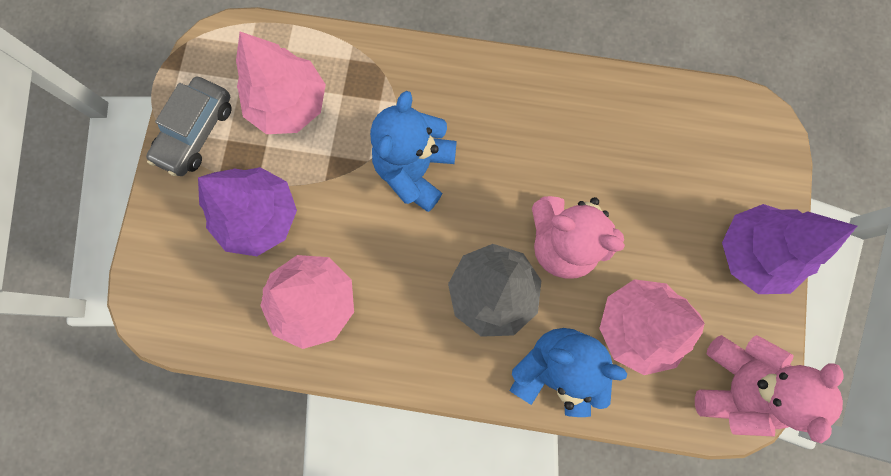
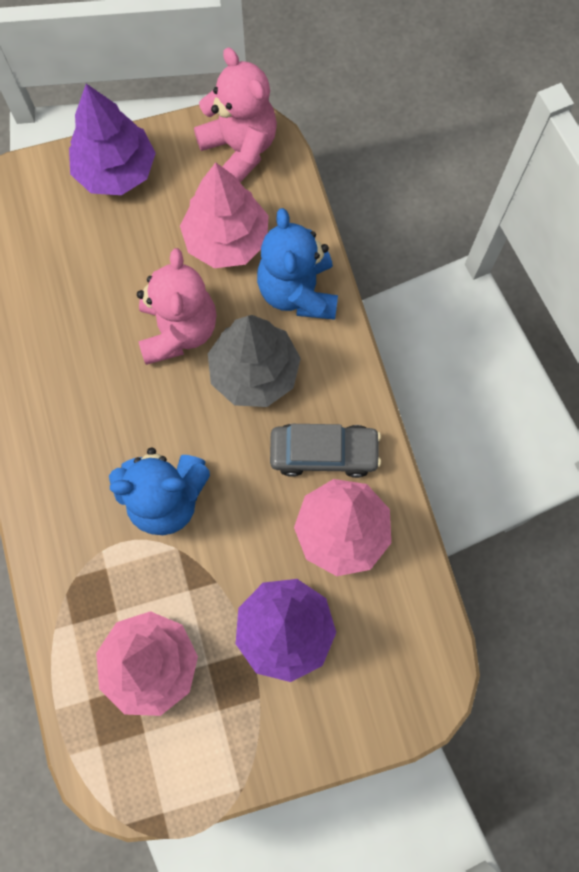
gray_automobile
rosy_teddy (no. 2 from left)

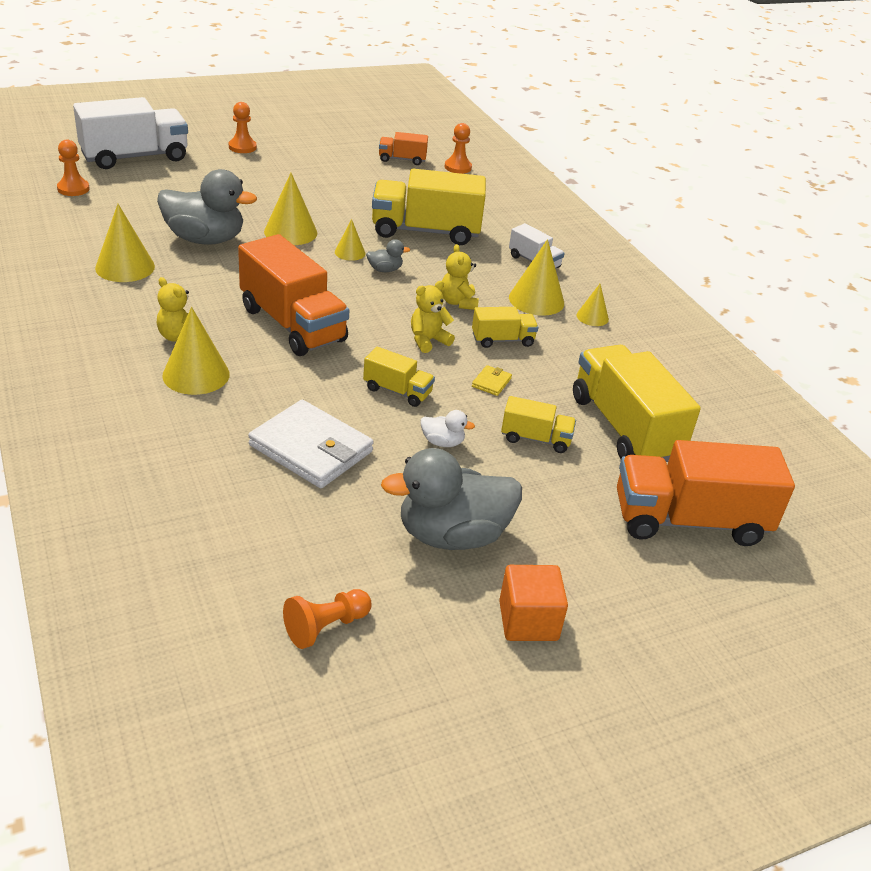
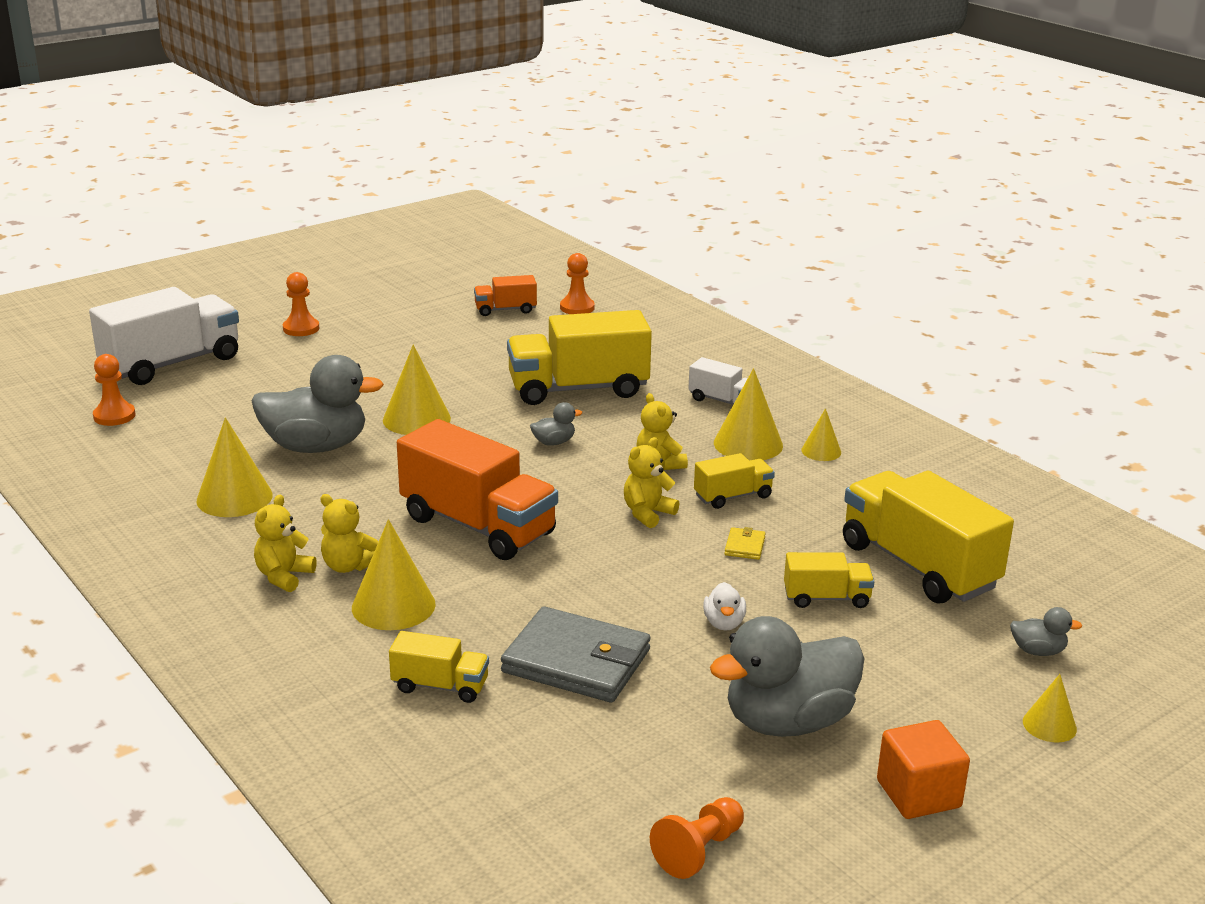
yellow_teddy (no. 1 from left)
yellow_solid_cone (no. 6 from left)
yellow_lorry (no. 1 from left)
gray_rubber_duck (no. 4 from left)
gray_wallet
white_rubber_duck

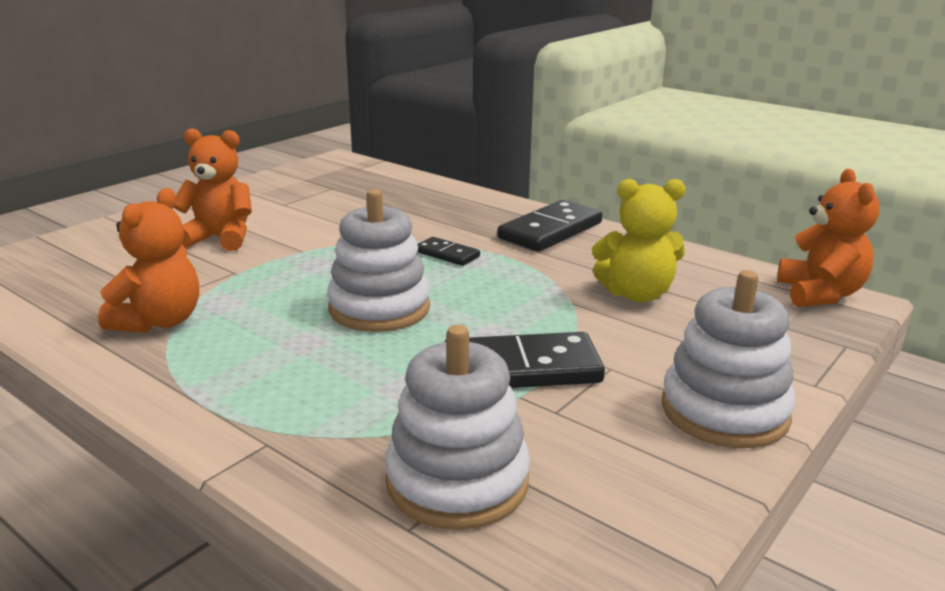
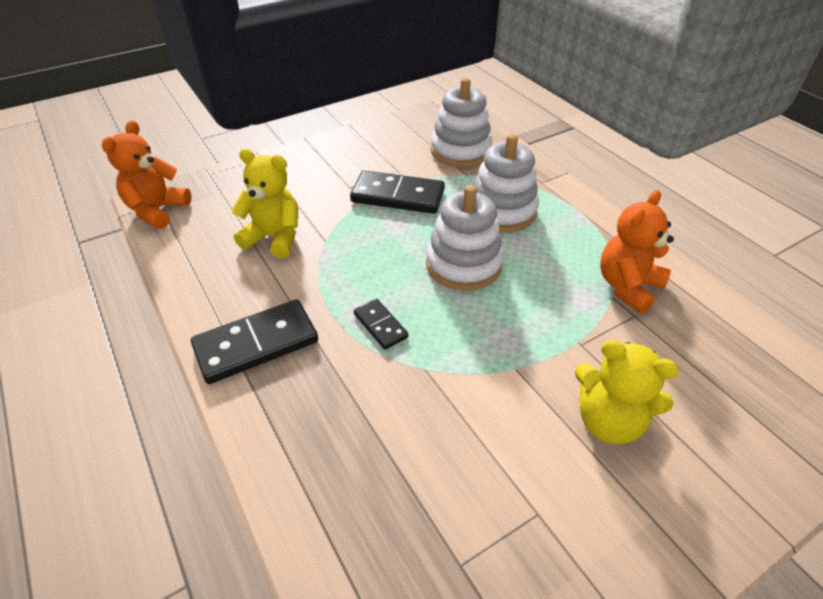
white_stacking_rings (no. 3 from left)
yellow_teddy (no. 2 from left)

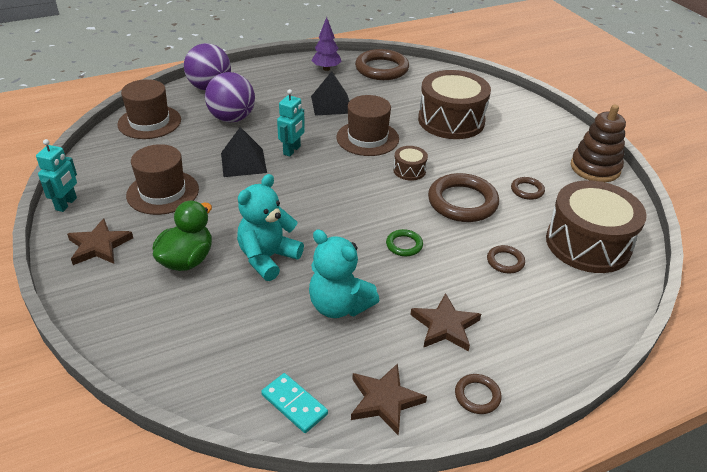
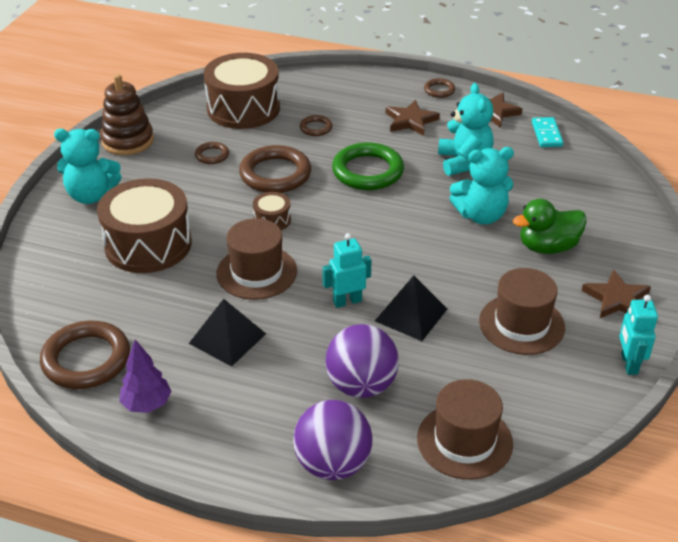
aqua_teddy (no. 1 from left)
aqua_robot (no. 2 from left)
emerald_hoop

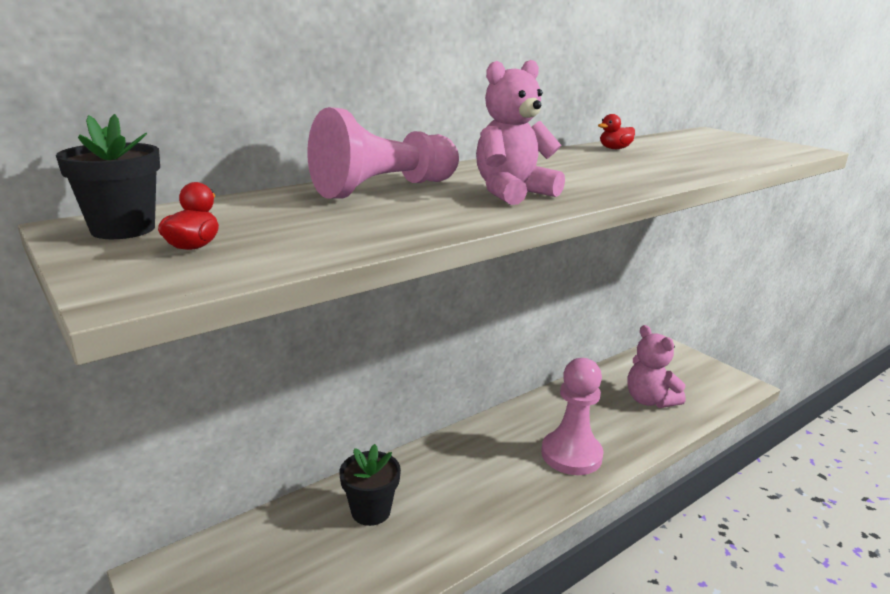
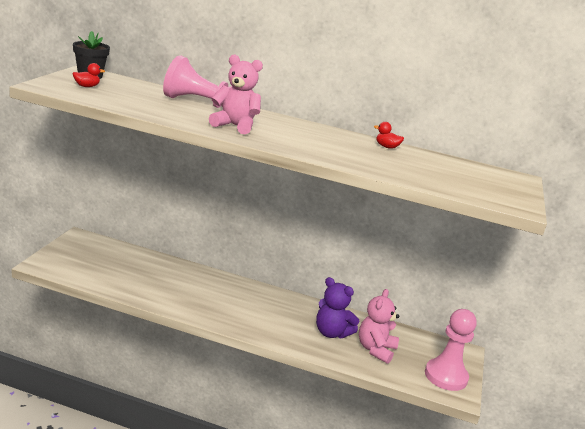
ebony_flower_pot (no. 2 from left in the first image)
violet_teddy
rosy_chess_pawn (no. 2 from left)

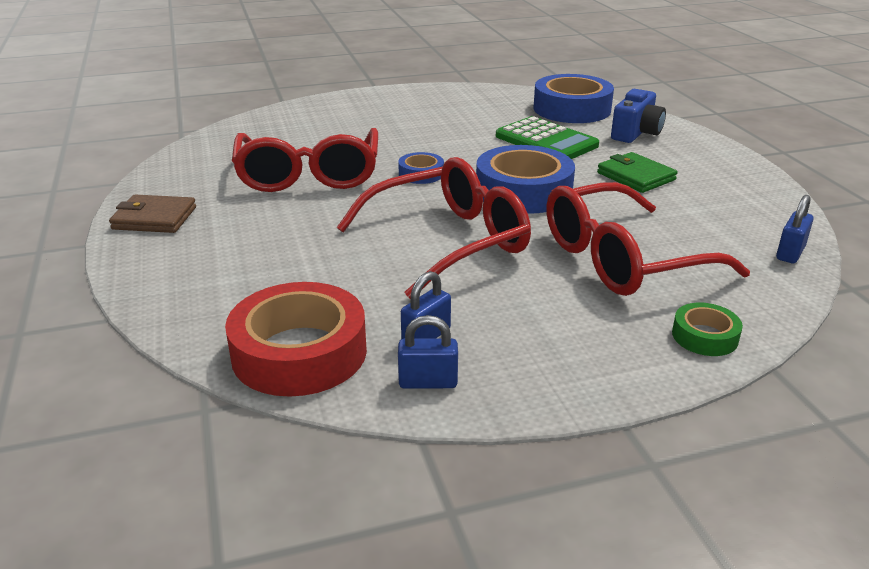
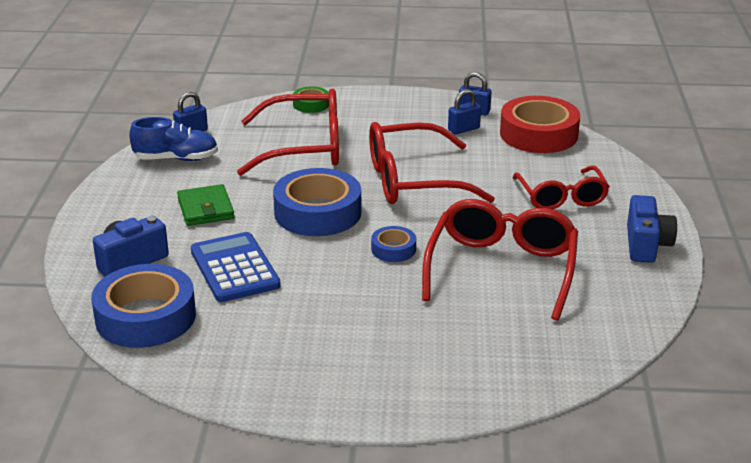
royal_blue_shoe
crimson_glasses (no. 4 from left)
royal_blue_camera (no. 2 from left)
royal_blue_calculator

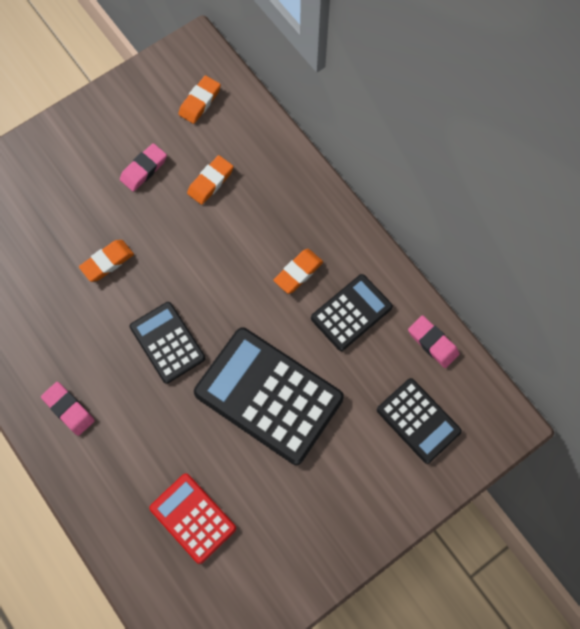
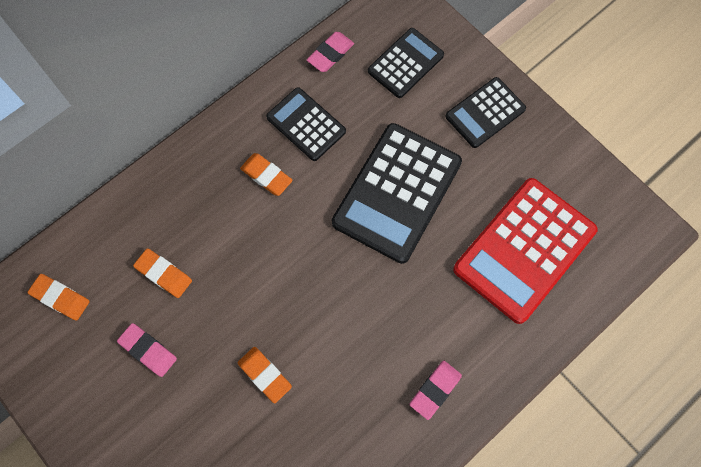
ebony_calculator (no. 4 from left)
crimson_calculator

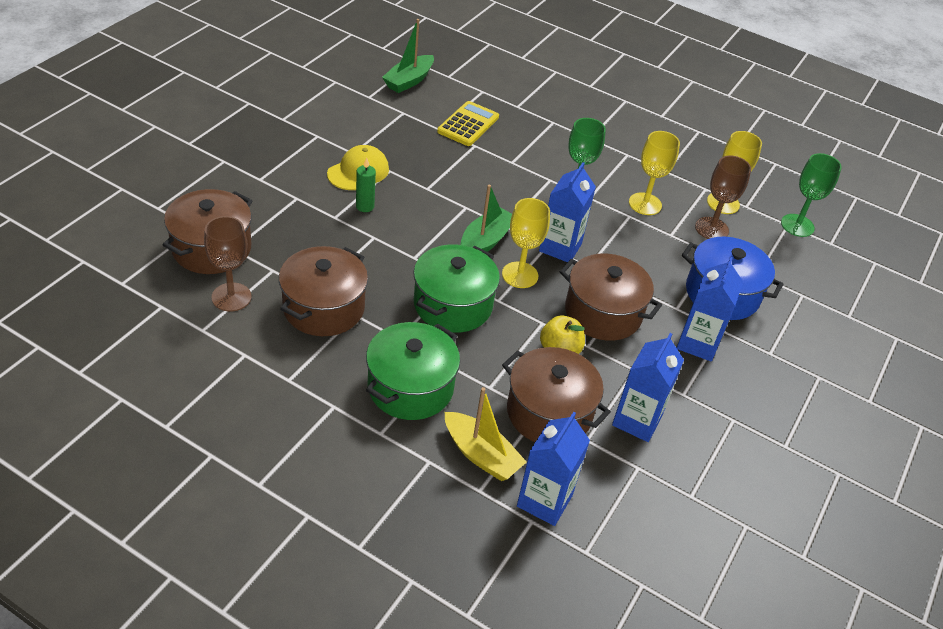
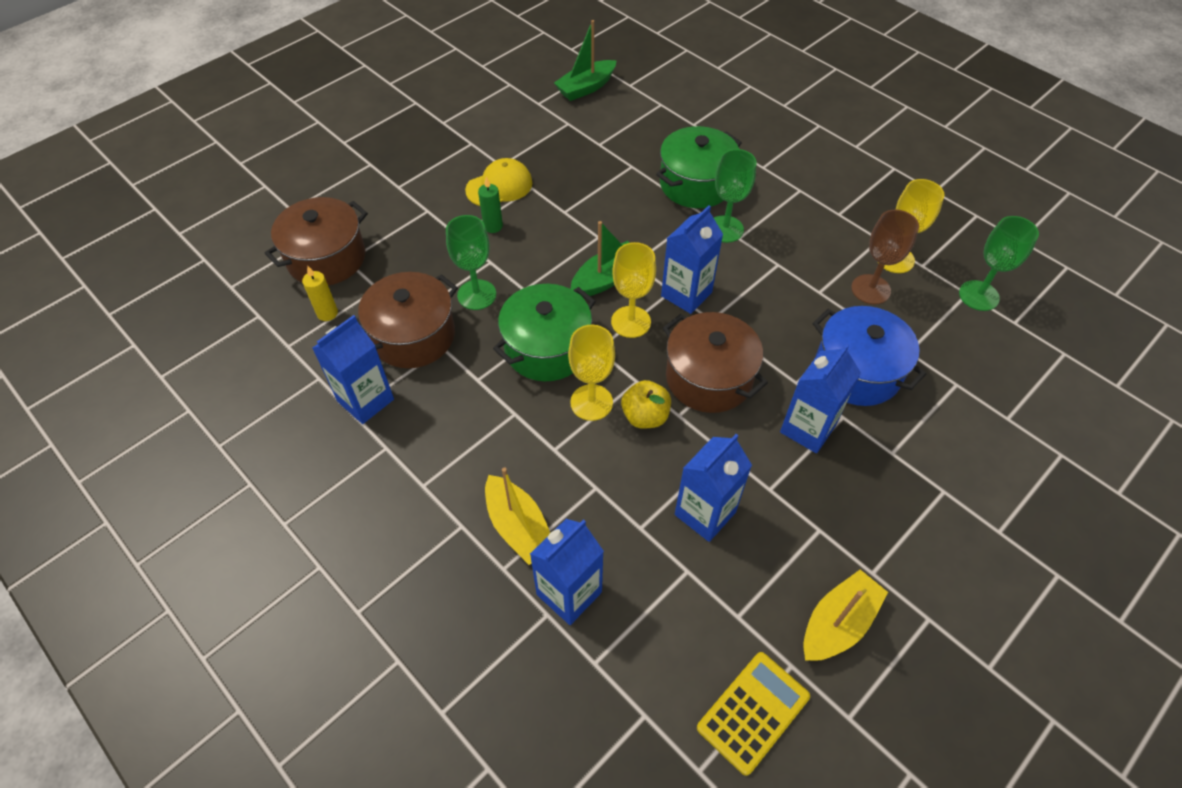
dark_brown_cooking_pot (no. 3 from left in the first image)
royal_blue_milk_carton (no. 1 from left)
emerald_goblet (no. 1 from left)
yellow_sailboat (no. 2 from left)
emerald_cooking_pot (no. 2 from left)
yellow_calculator
yellow_goblet (no. 1 from left)
yellow_wax_candle

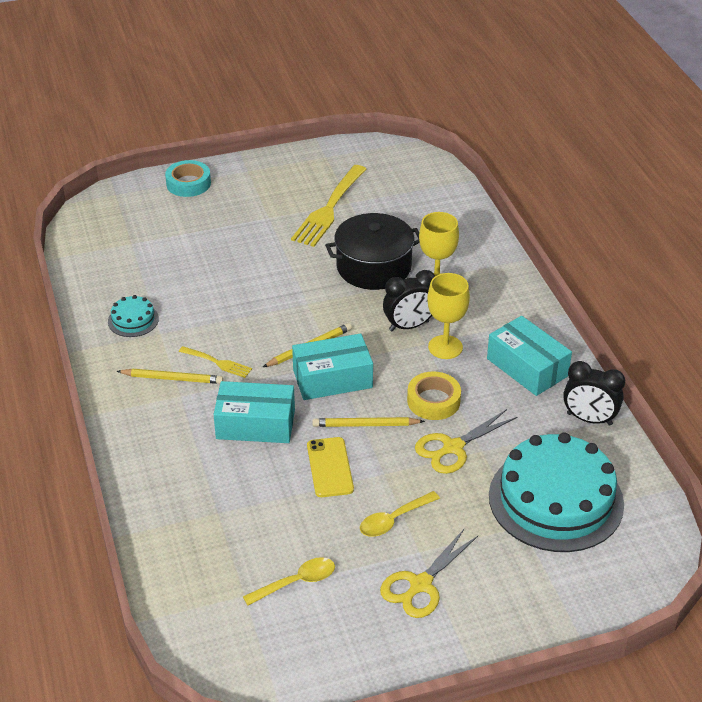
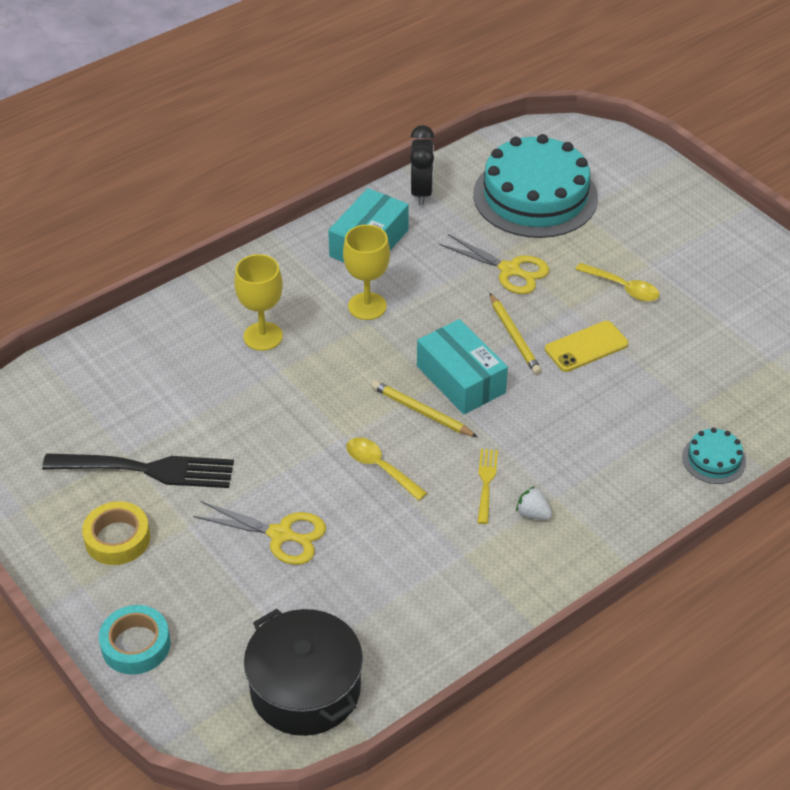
aqua_box (no. 1 from left in the first image)
ebony_clock (no. 1 from left in the first image)
aqua_gateau (no. 2 from left)
yellow_tablespoon (no. 1 from left)
ebony_cooking_pot
yellow_scissors (no. 1 from left)
yellow_tape
white_strawberry
ebony_dinner_fork

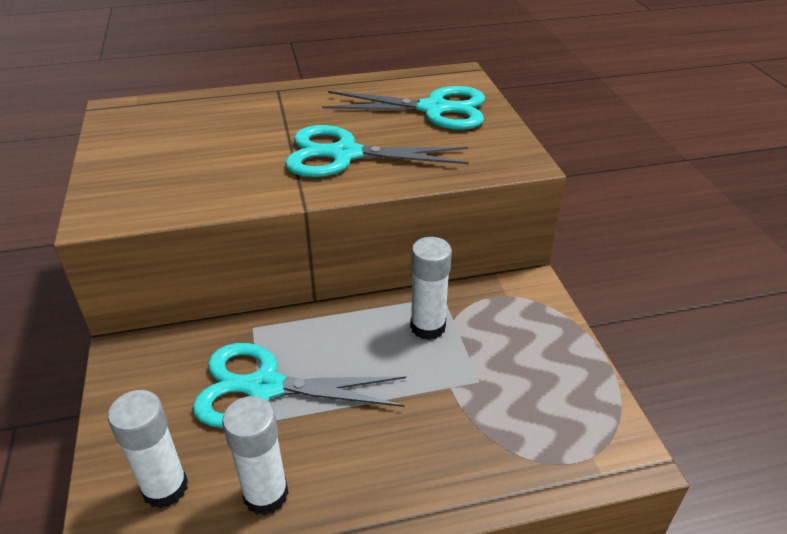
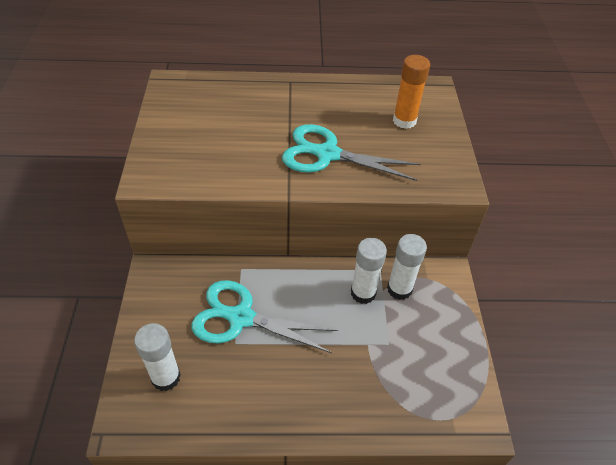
white_glue_stick (no. 3 from left)
orange_glue_stick

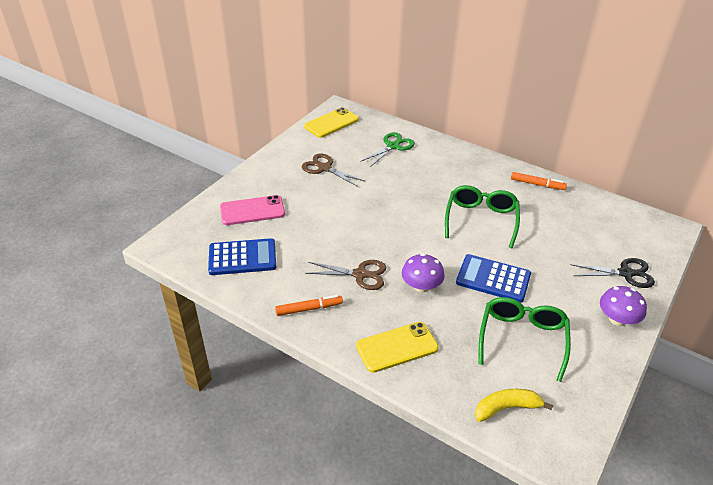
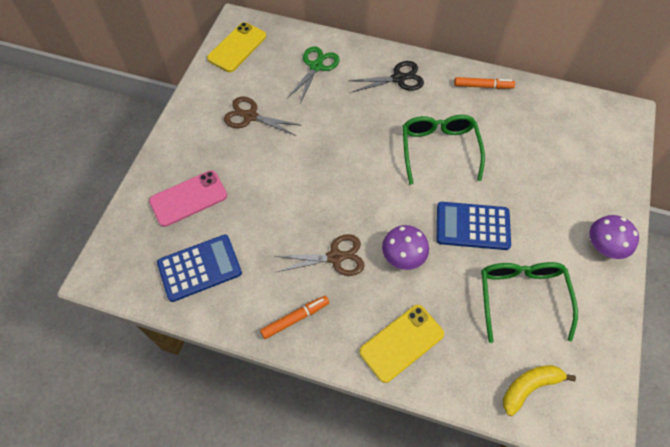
ebony_scissors

